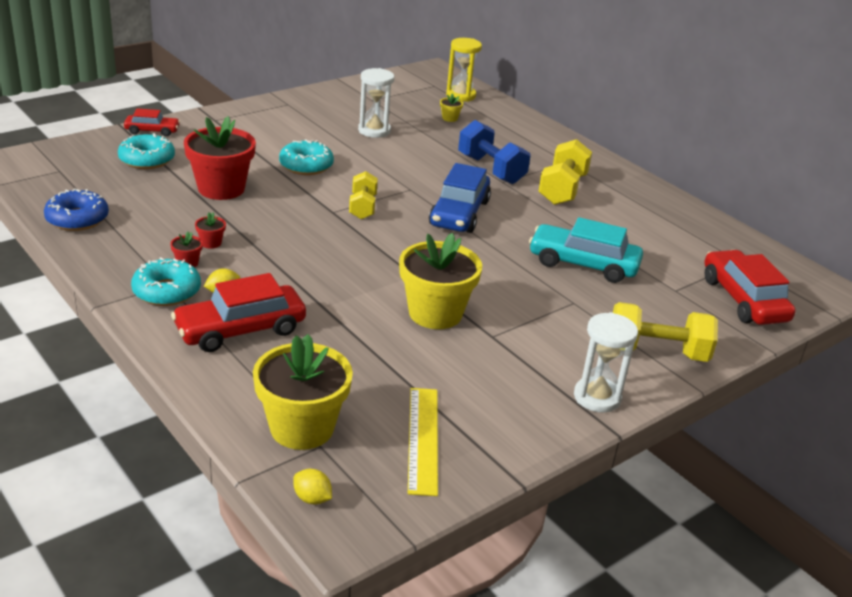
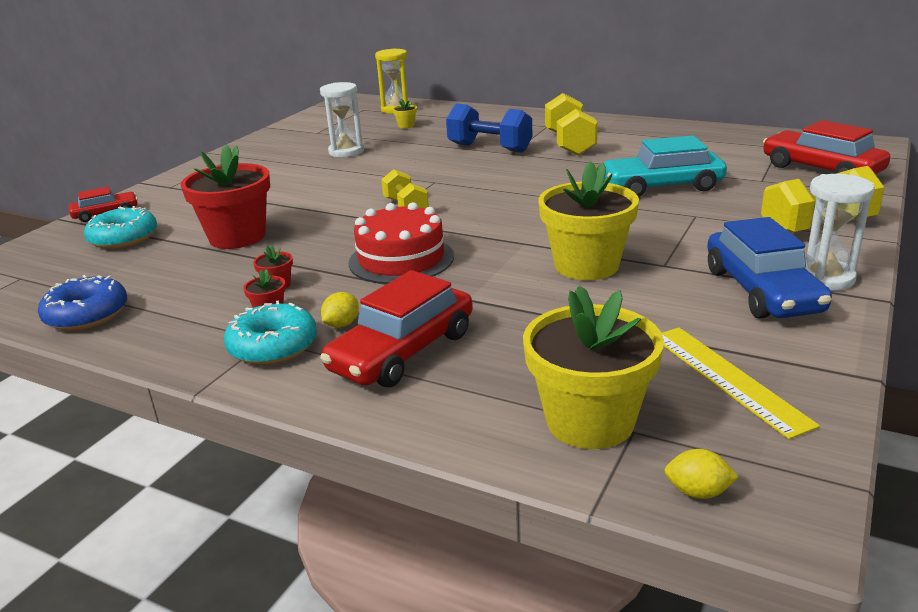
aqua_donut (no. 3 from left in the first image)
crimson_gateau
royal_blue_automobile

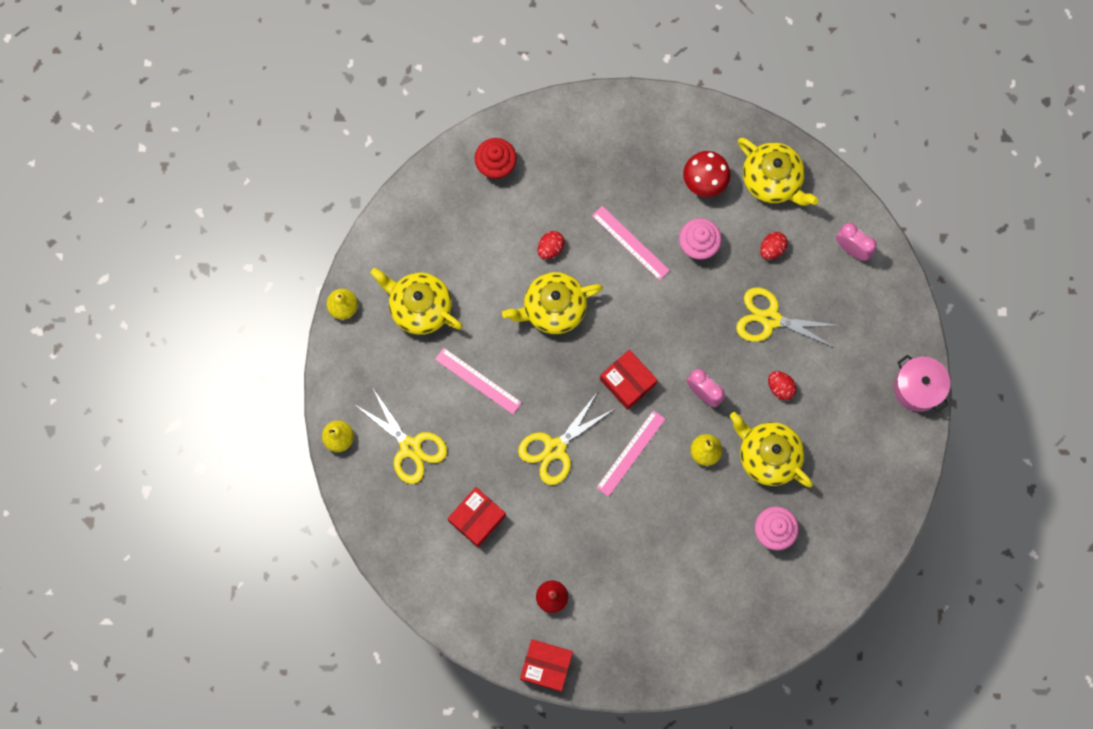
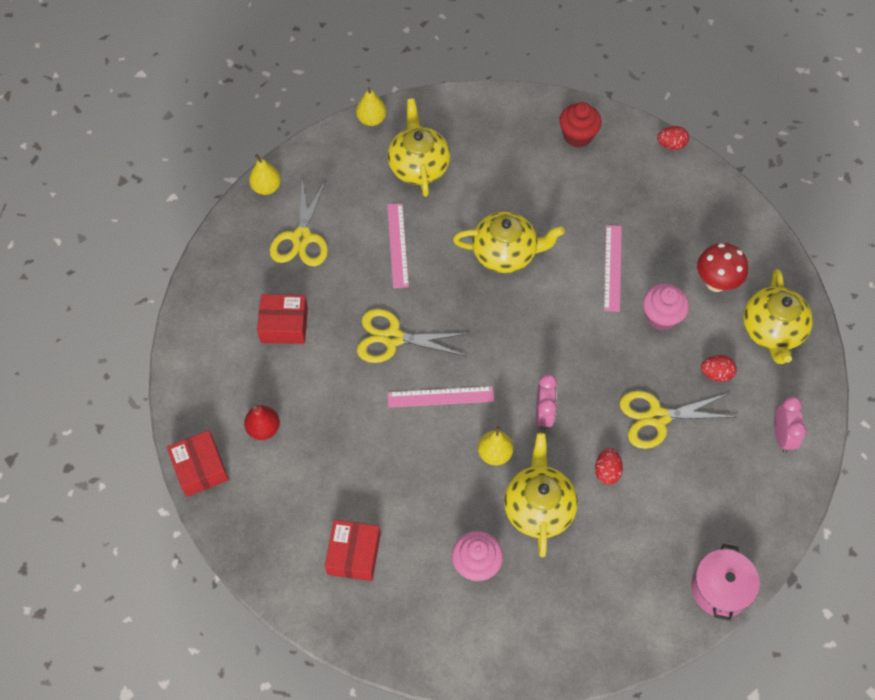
crimson_egg_shape (no. 2 from left)
crimson_box (no. 3 from left)
yellow_china_teapot (no. 2 from left)
yellow_scissors (no. 3 from left)

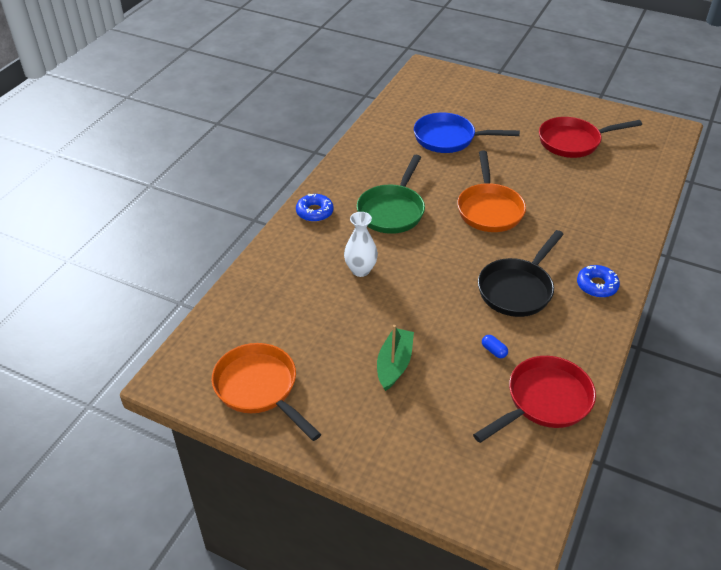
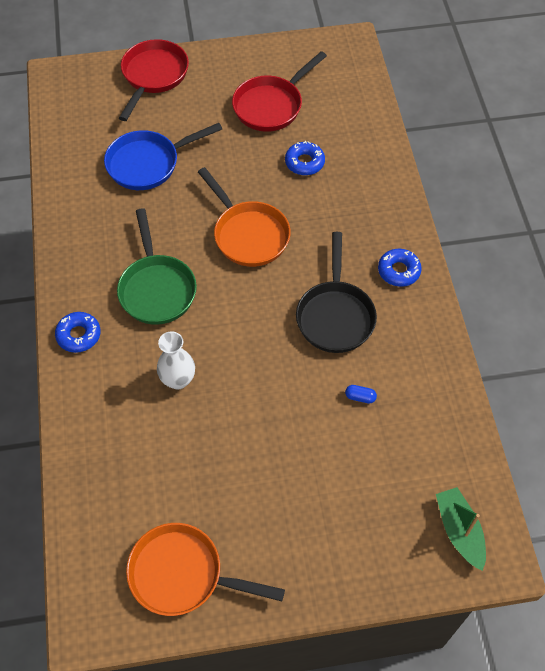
royal_blue_donut (no. 2 from left)
emerald_sailboat
crimson_pan (no. 1 from left)

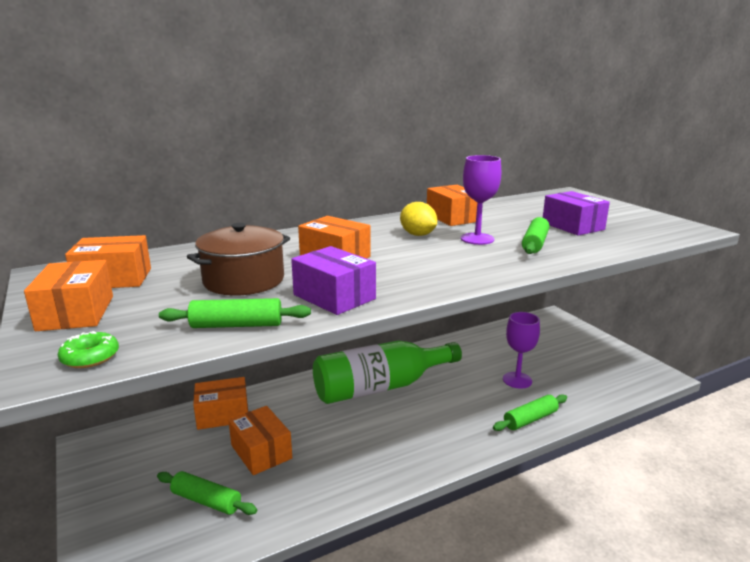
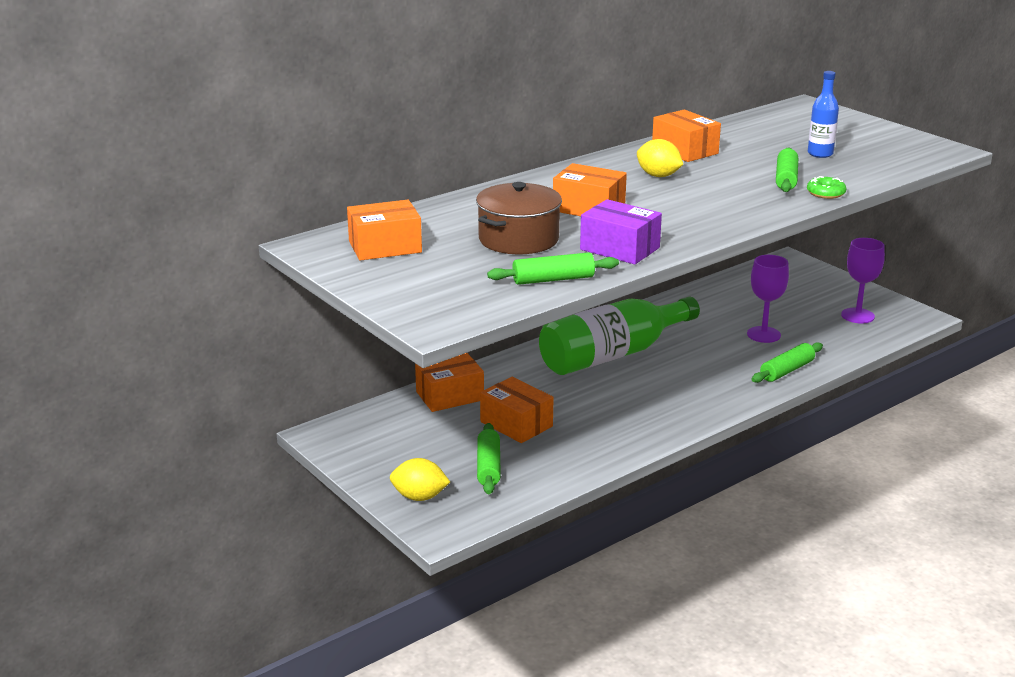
orange_box (no. 1 from left in the first image)
yellow_citrus_fruit (no. 1 from left)
emerald_donut
violet_goblet (no. 2 from left)
royal_blue_drink_bottle
emerald_pastry_roller (no. 1 from left)

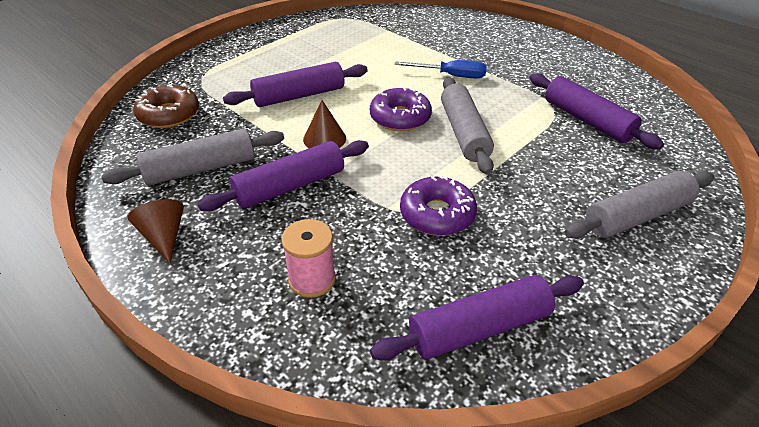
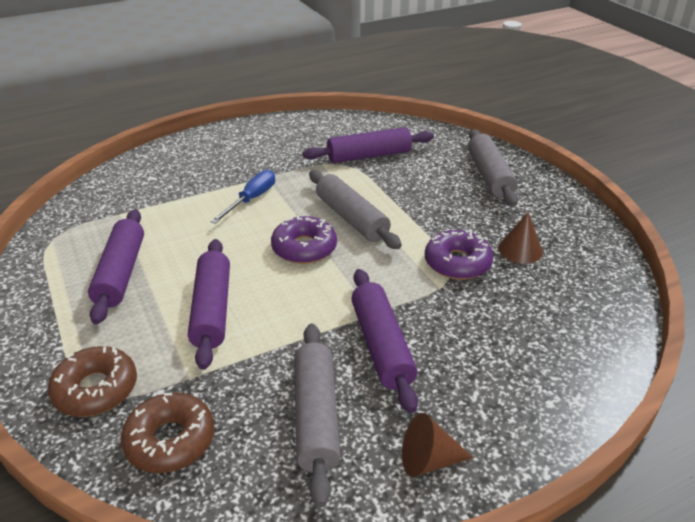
rosy_reel_of_thread
dark_brown_donut (no. 1 from left)
dark_brown_solid_cone (no. 2 from left)
violet_pastry_roller (no. 1 from left)
gray_pastry_roller (no. 2 from left)

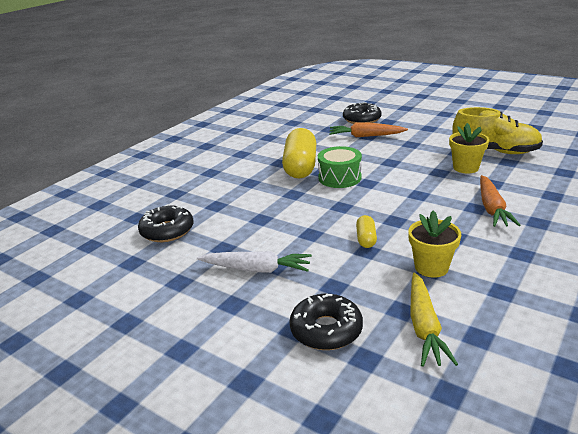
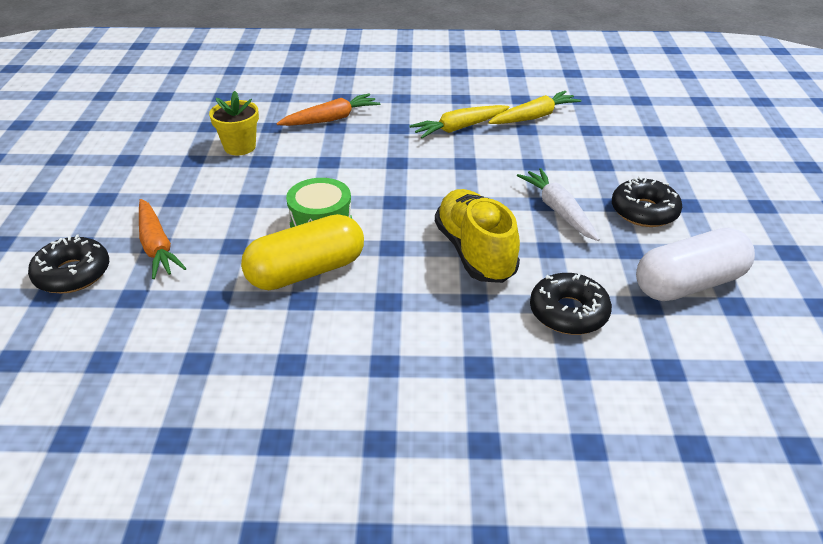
yellow_capsule (no. 2 from left in the first image)
white_capsule
ebony_donut (no. 3 from left)
yellow_shoe
yellow_root_vegetable (no. 1 from left)

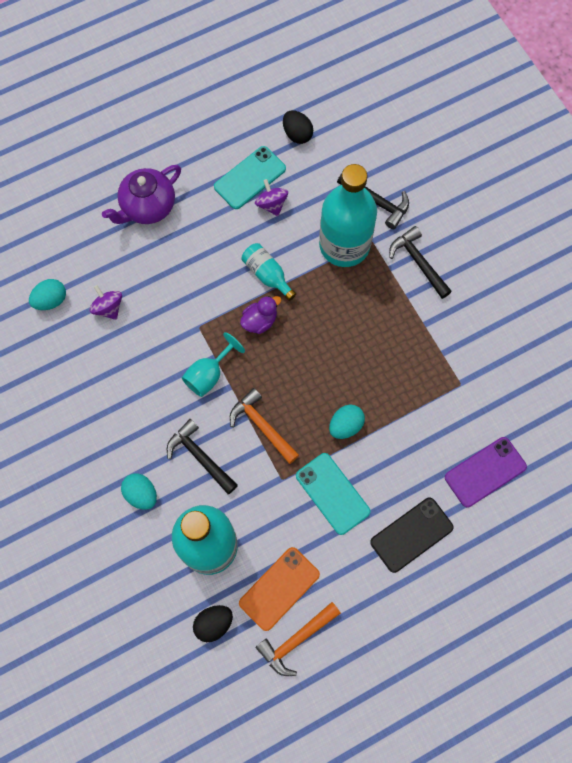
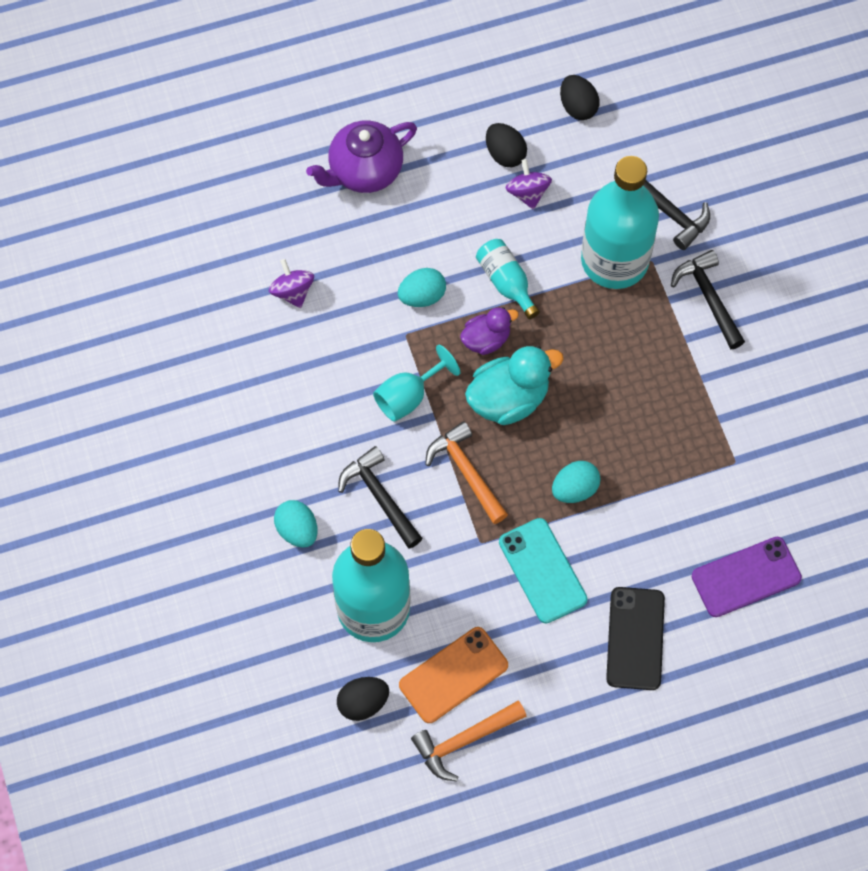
aqua_rubber_duck
aqua_egg_shape (no. 2 from left)
ebony_egg_shape (no. 2 from left)
ebony_mobile_phone

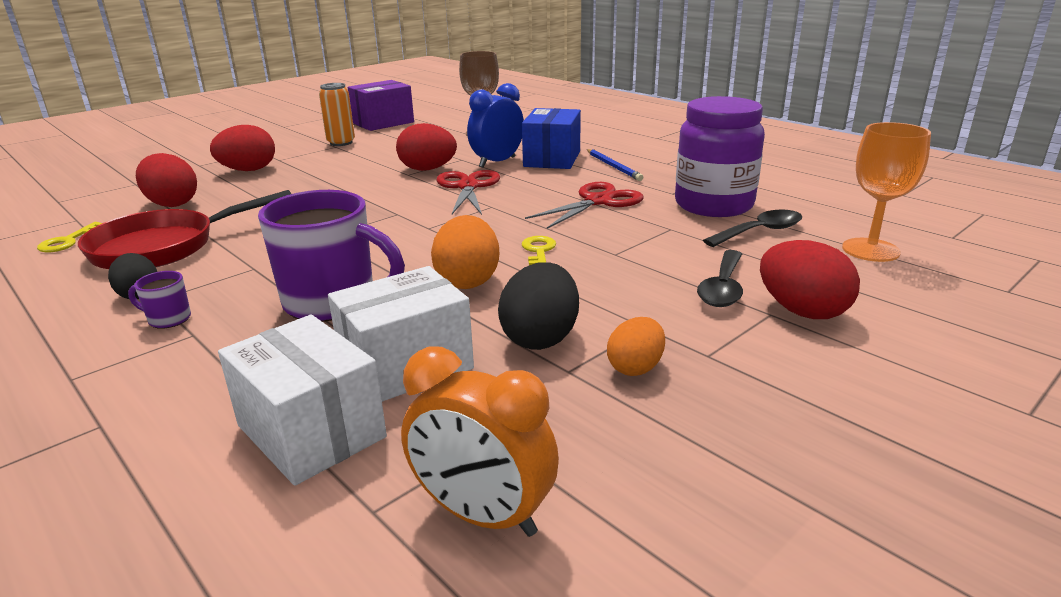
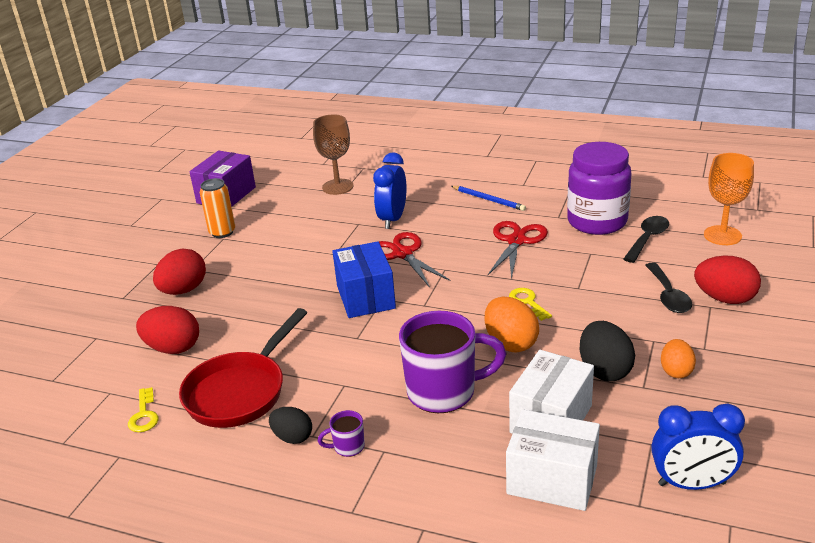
crimson_egg_shape (no. 3 from left in the first image)
royal_blue_box
royal_blue_clock (no. 2 from left)

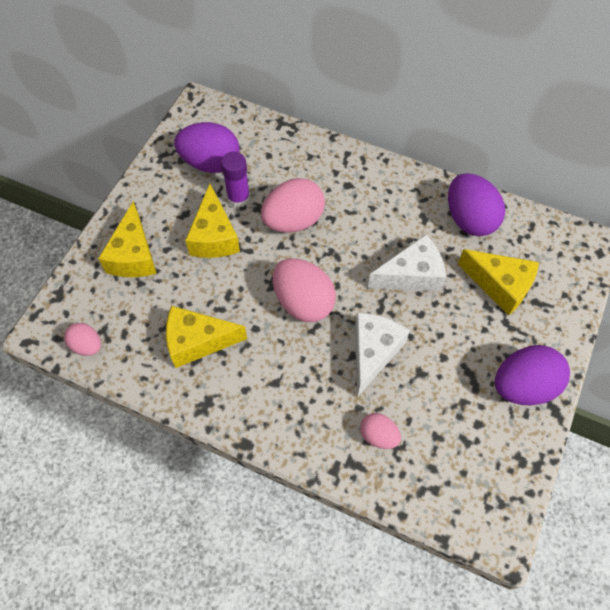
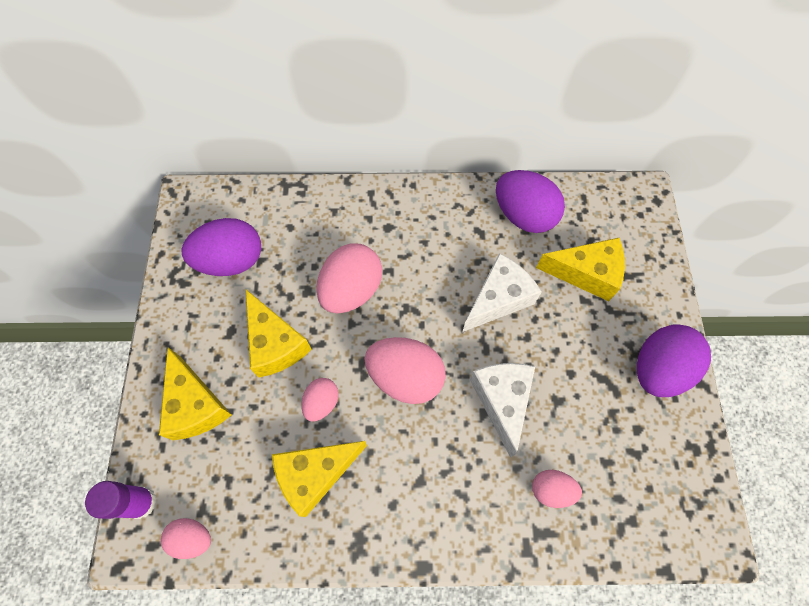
rosy_egg_shape (no. 2 from left)
violet_glue_stick

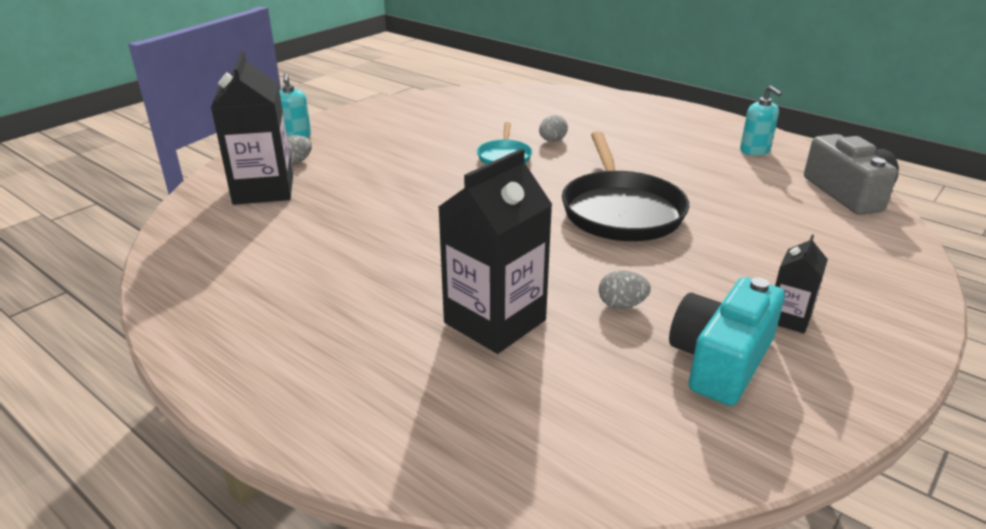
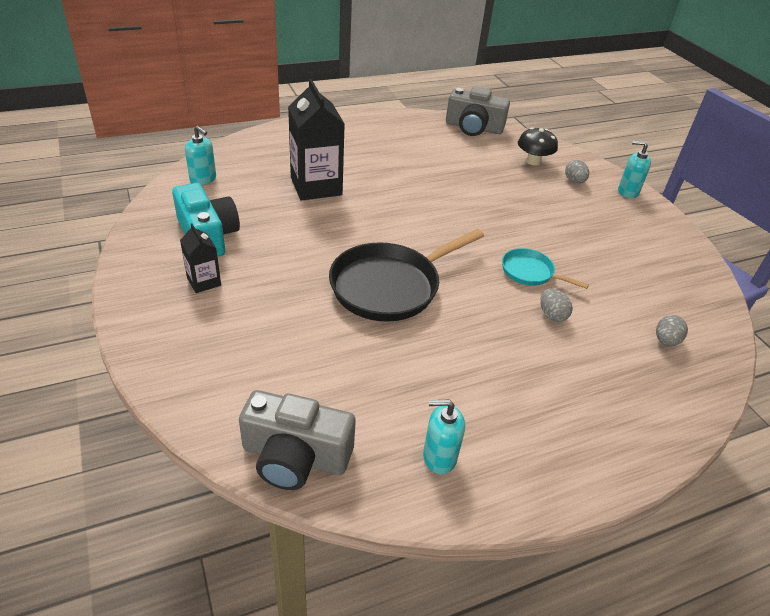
aqua_pump_bottle (no. 1 from left)
gray_camera (no. 2 from left)
gray_egg_shape (no. 3 from left)
ebony_mushroom
ebony_pan

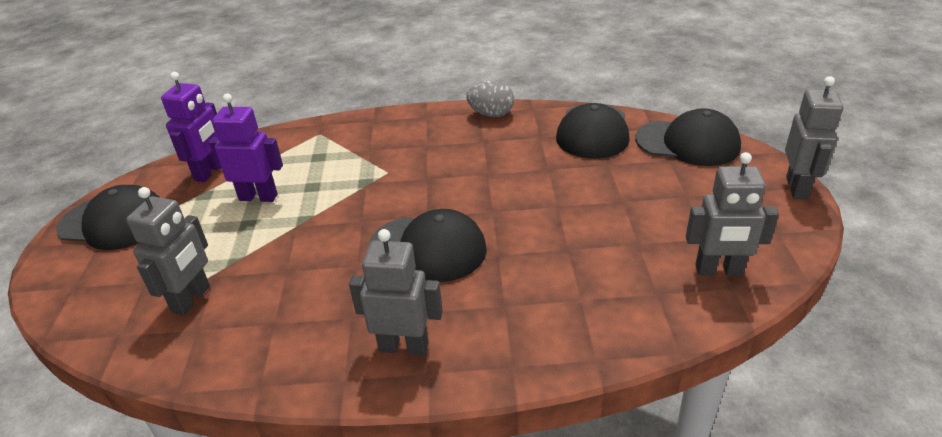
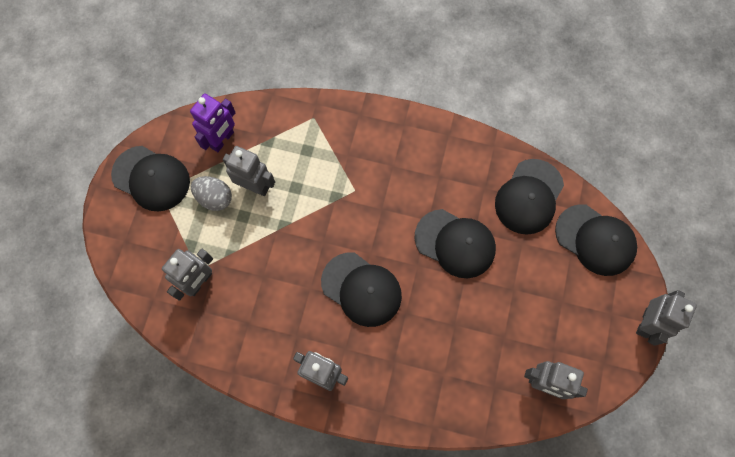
ebony_baseball_cap (no. 3 from left)
gray_egg_shape
gray_robot (no. 2 from left)

